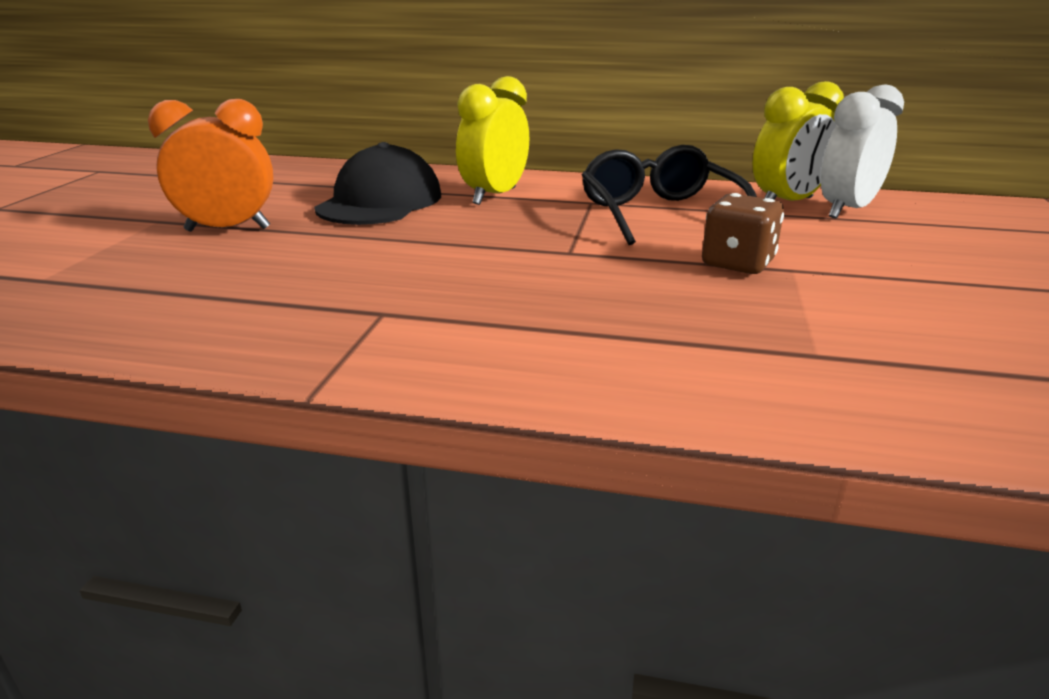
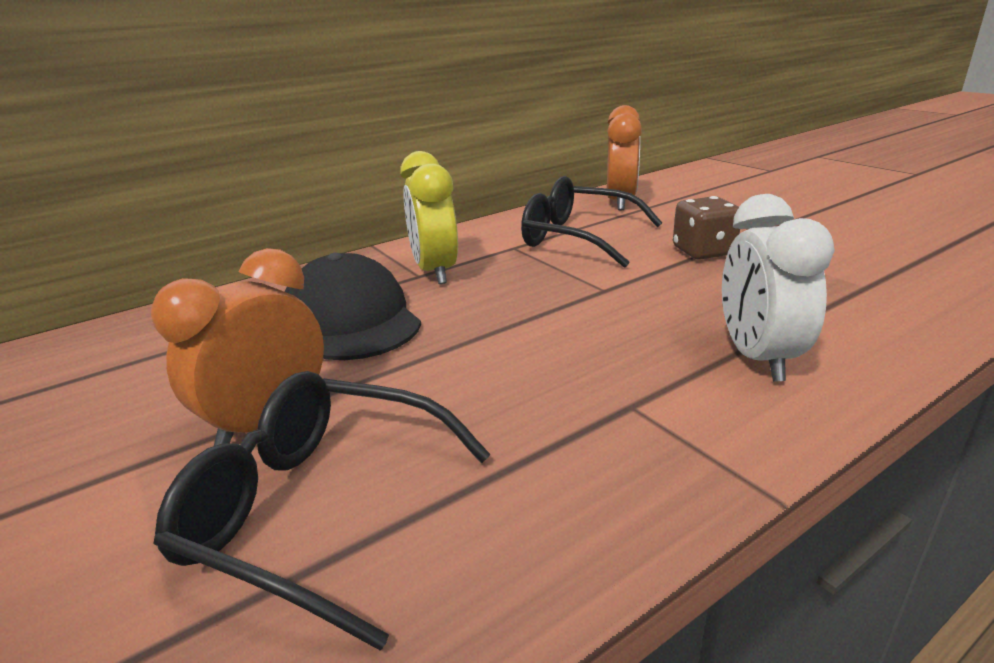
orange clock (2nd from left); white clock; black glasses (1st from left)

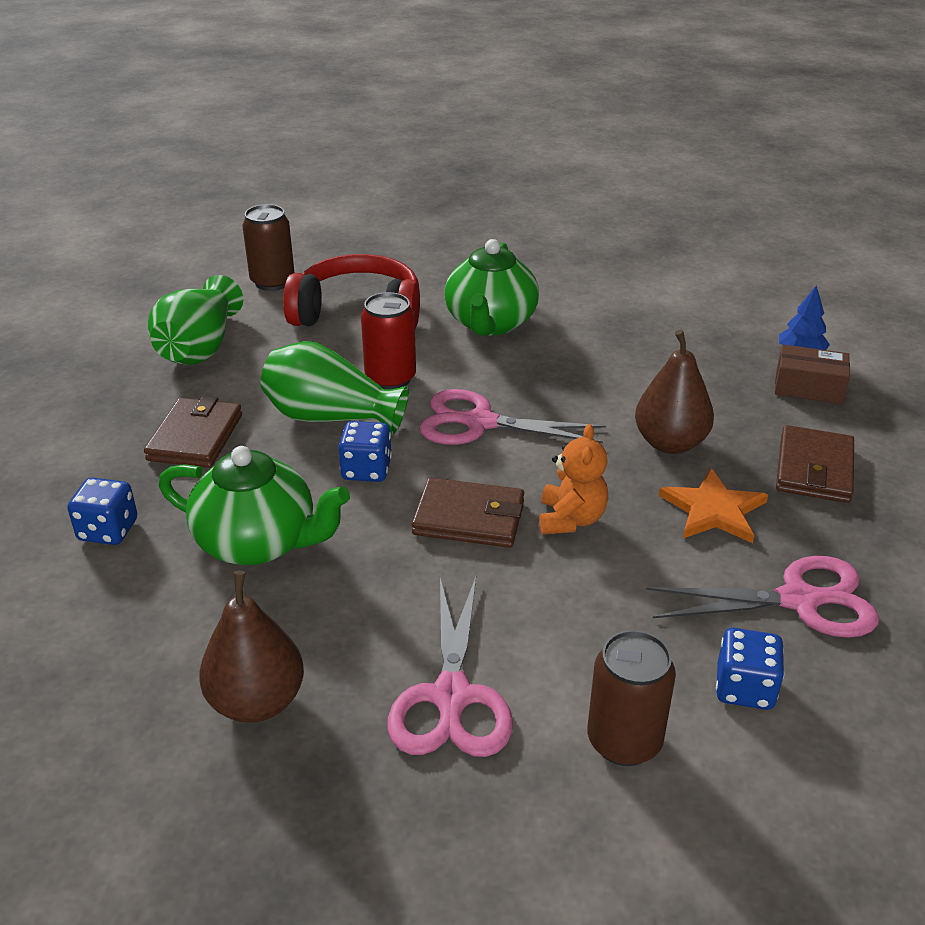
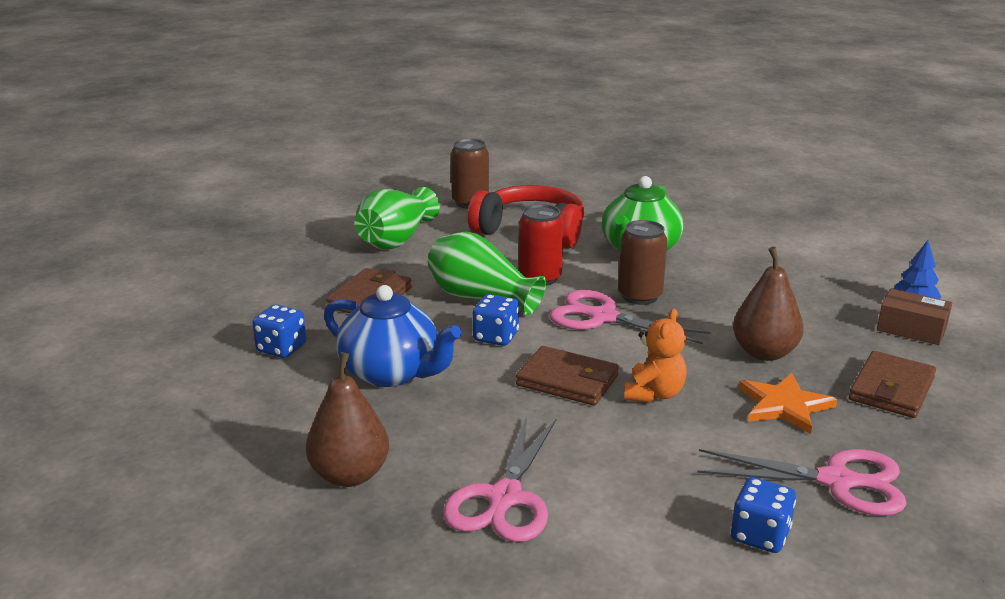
blue teapot; brown can (2nd from left)

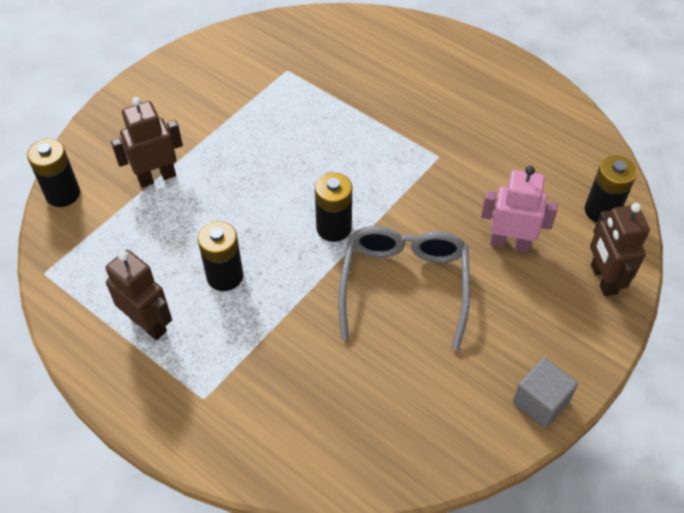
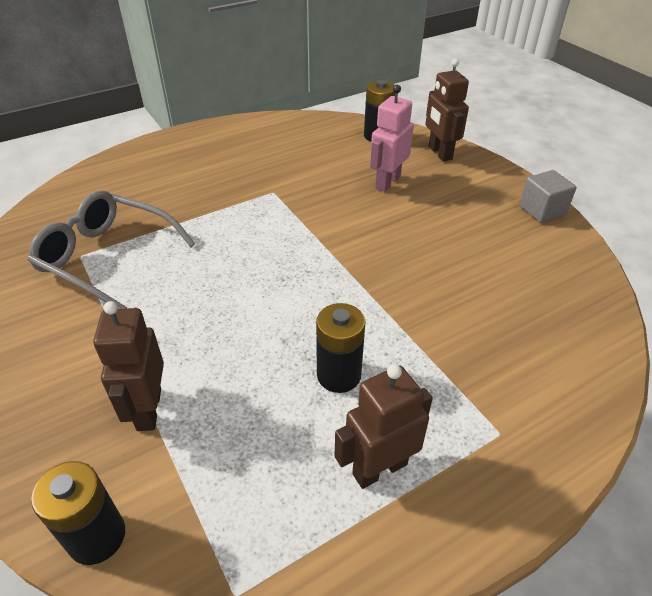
black battery (3rd from left in the first image); brown robot (3rd from left); grey glasses

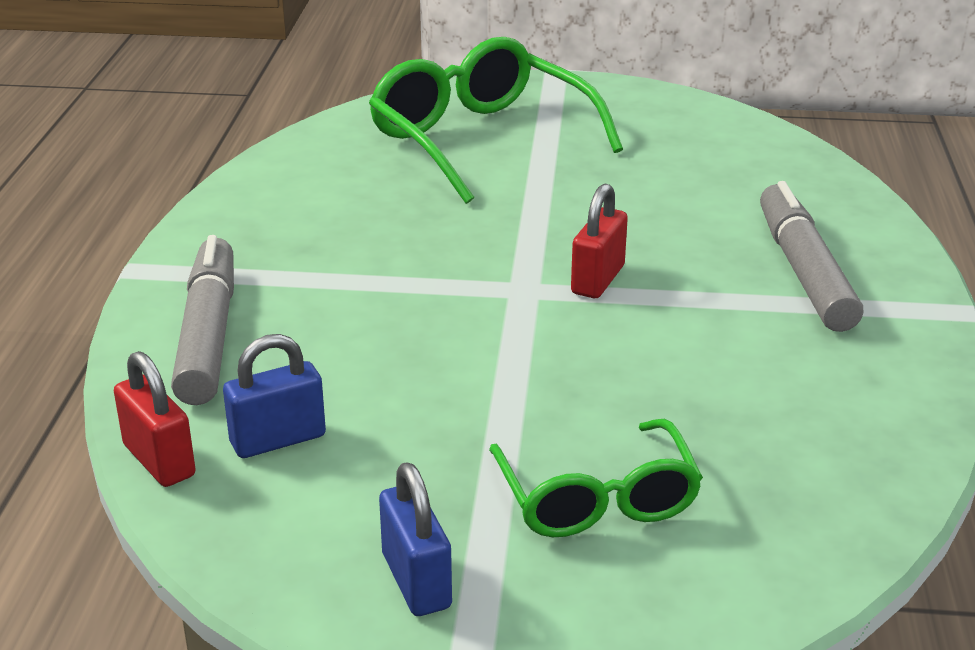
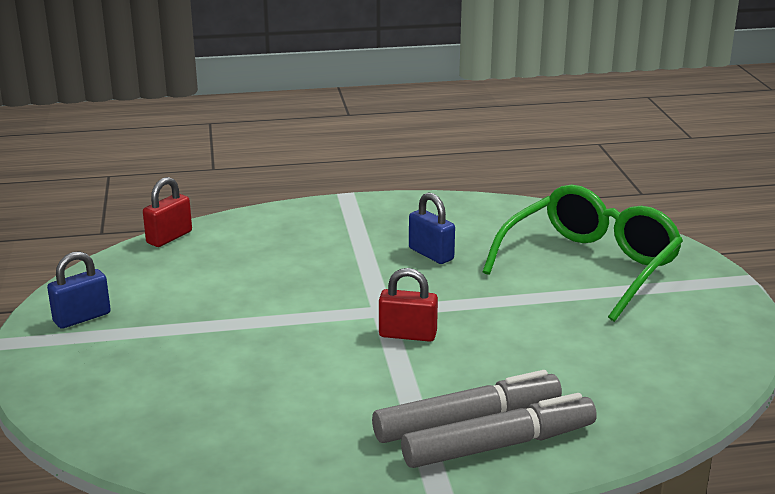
grey marker (2nd from left); blue padlock (2nd from left); green glasses (2nd from left in the first image)

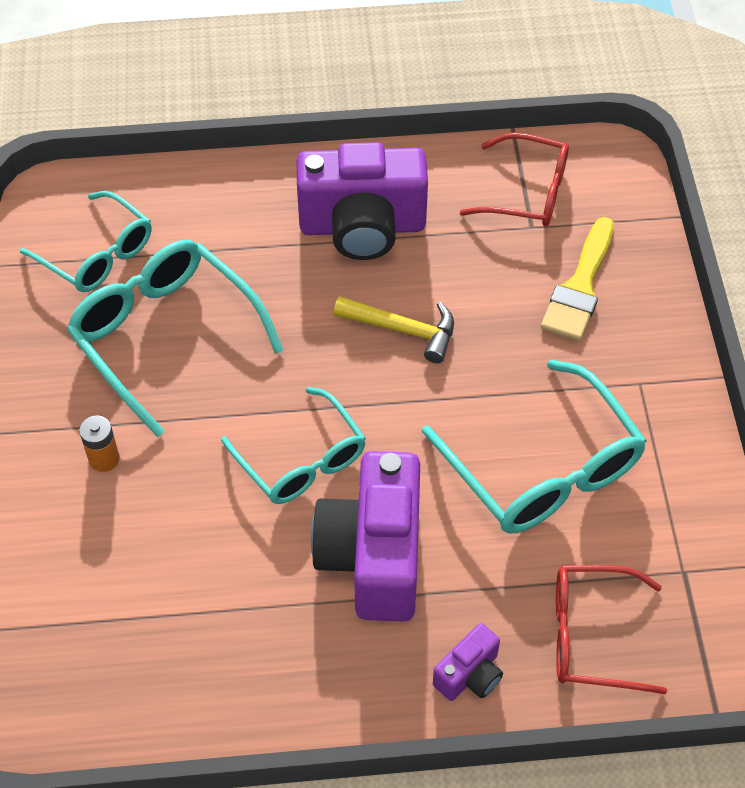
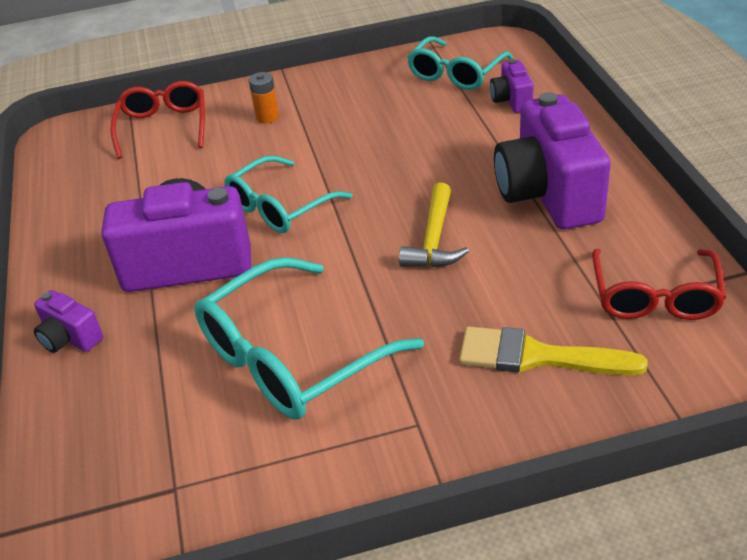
turquoise glasses (2nd from left in the first image); red glasses (1st from left); purple camera (3rd from left)

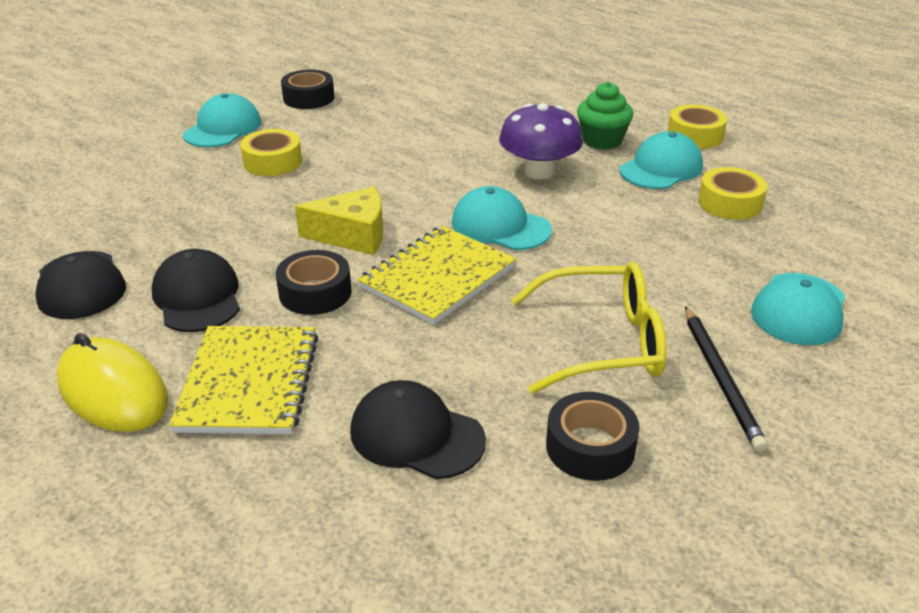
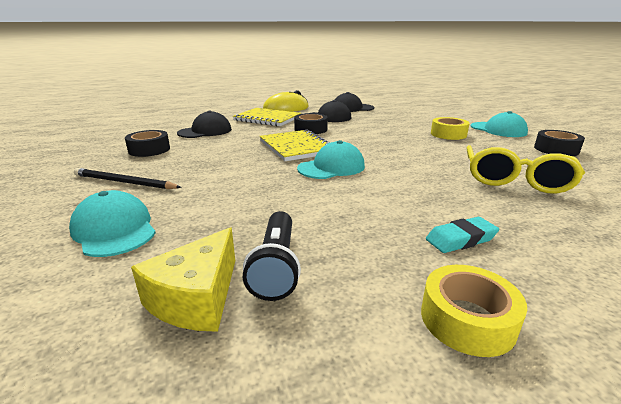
turquoise eraser; purple mushroom; turquoise cap (3rd from left in the first image); black flashlight; yellow cheese; yellow glasses

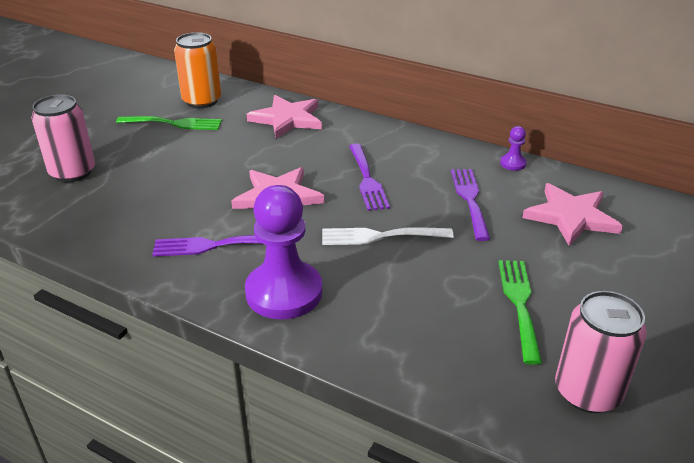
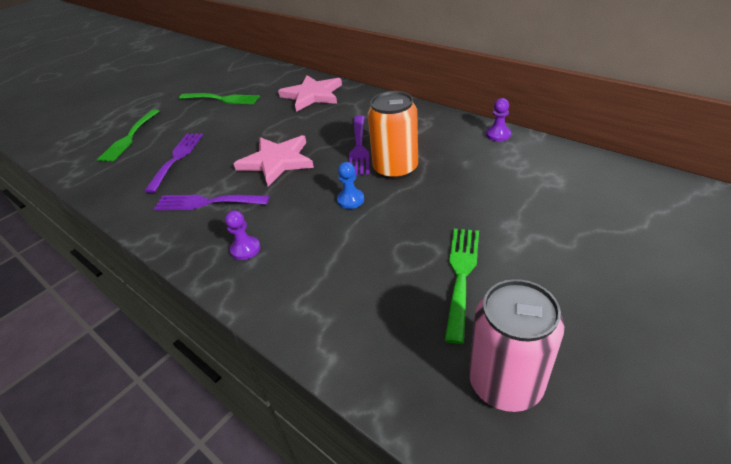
orange can; green fork (1st from left); purple fork (1st from left); pink star (3rd from left in the first image); purple pawn (1st from left); blue pawn

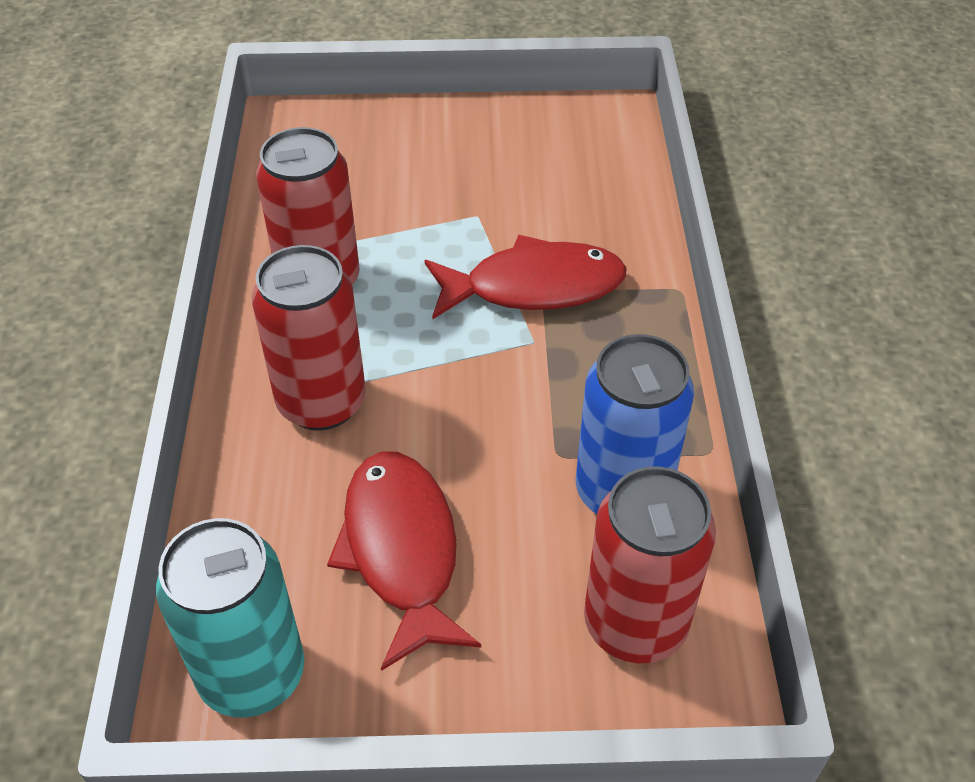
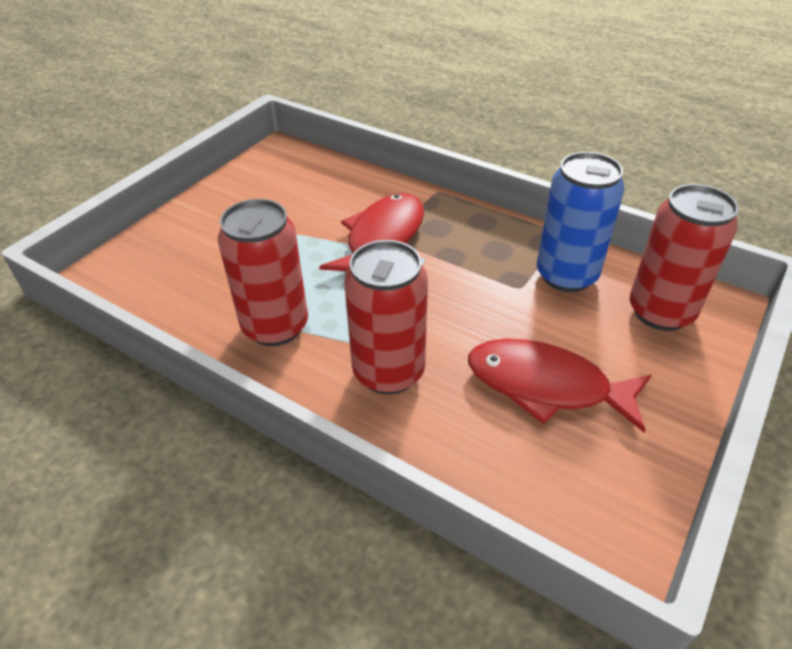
turquoise can

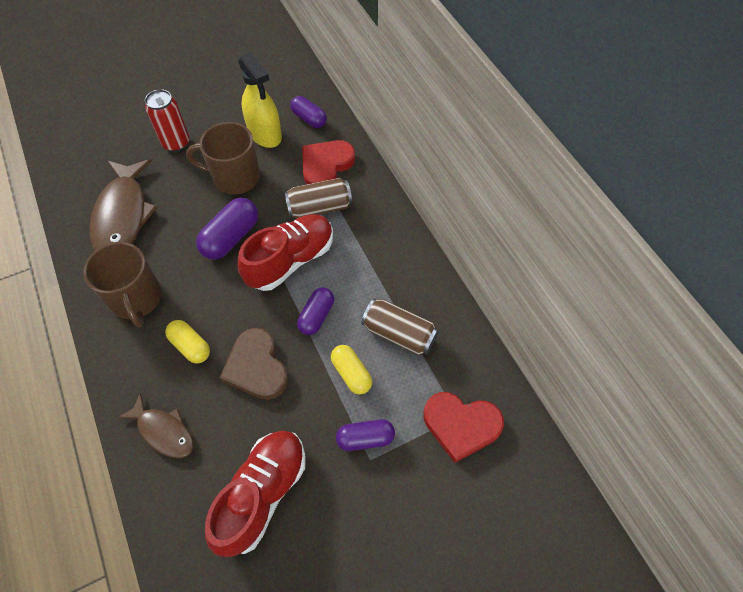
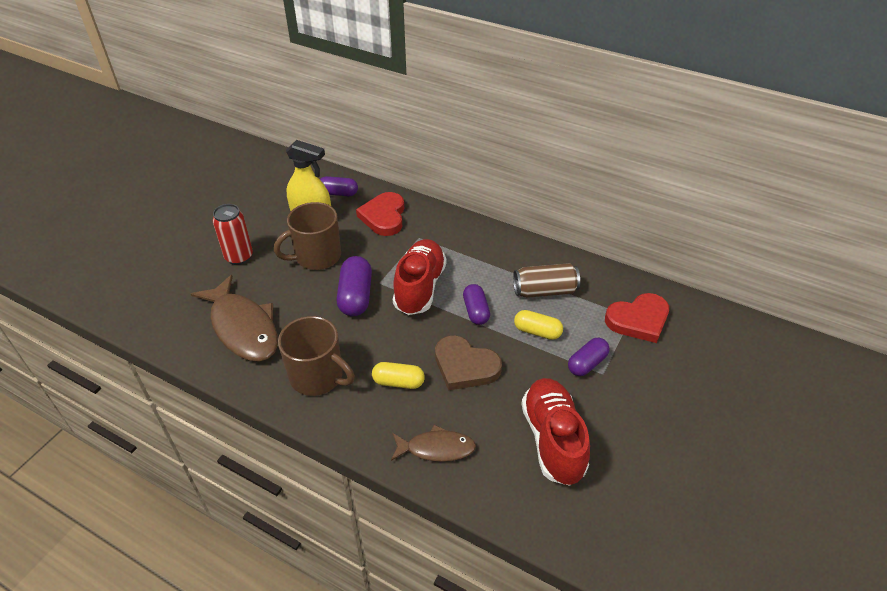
brown can (1st from left in the first image)

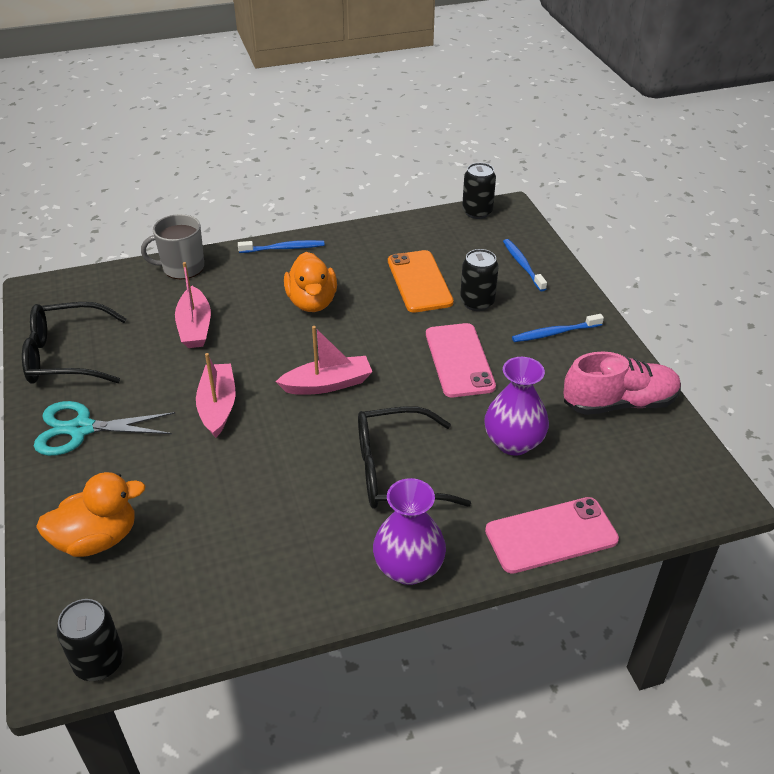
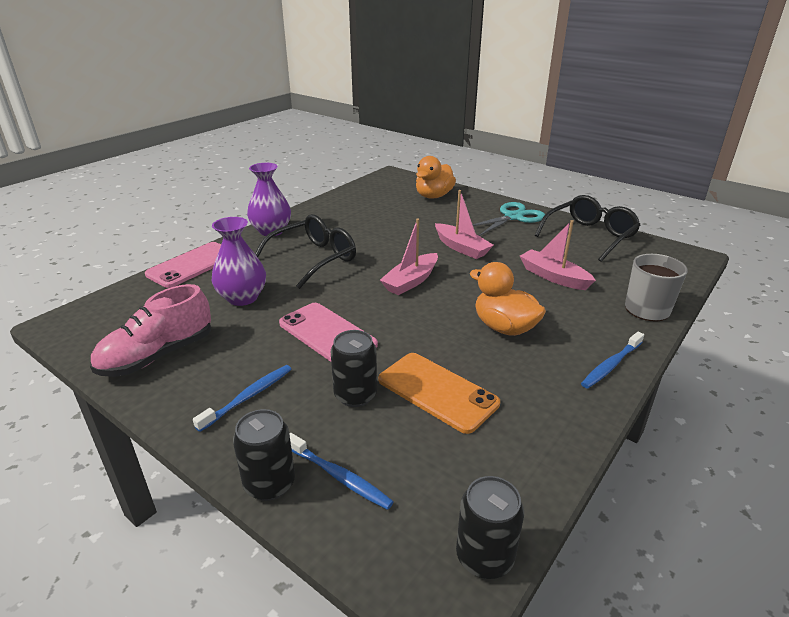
black can (1st from left)

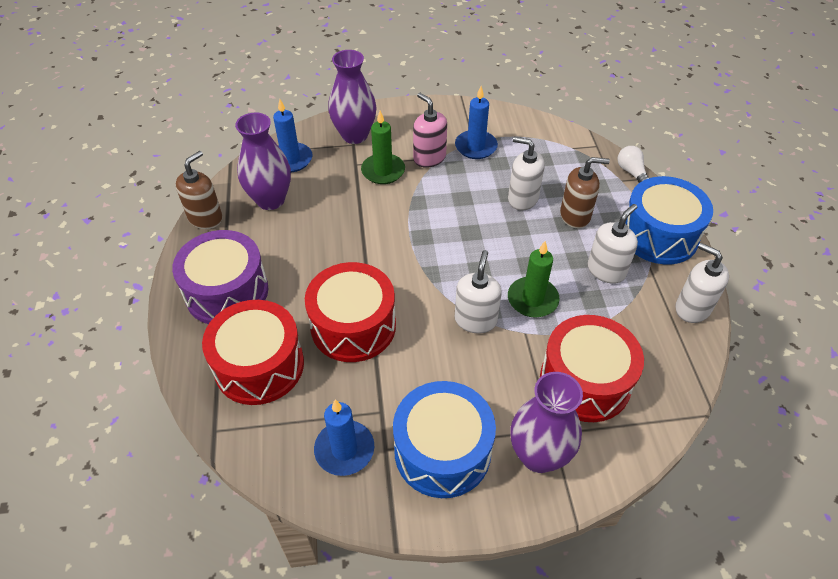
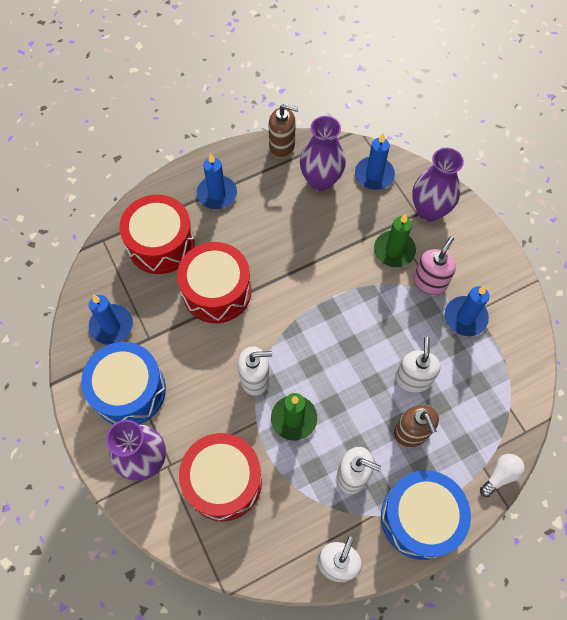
blue candle (2nd from left)

